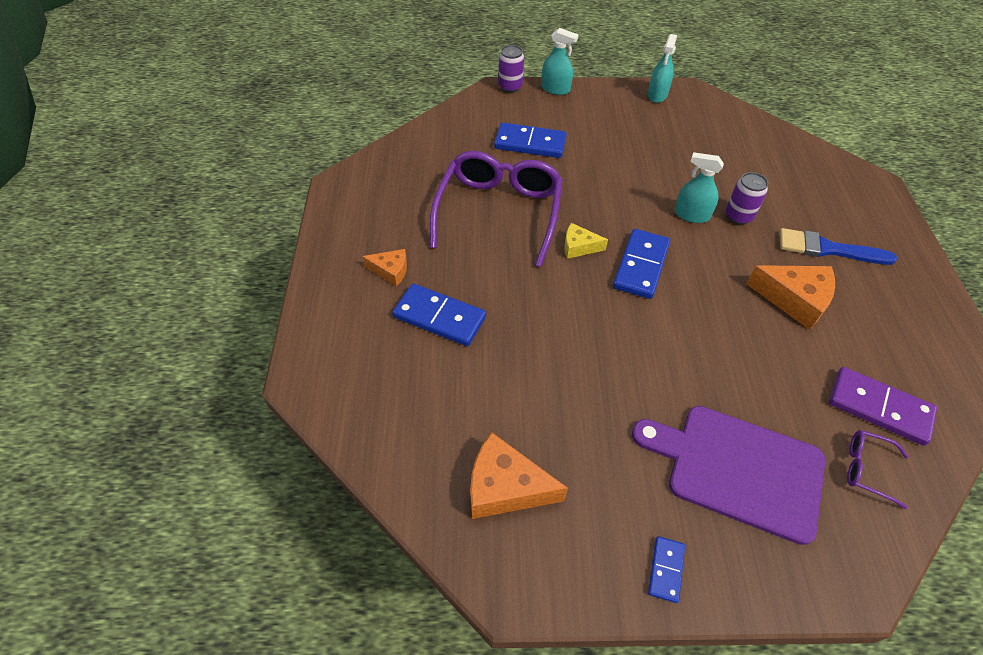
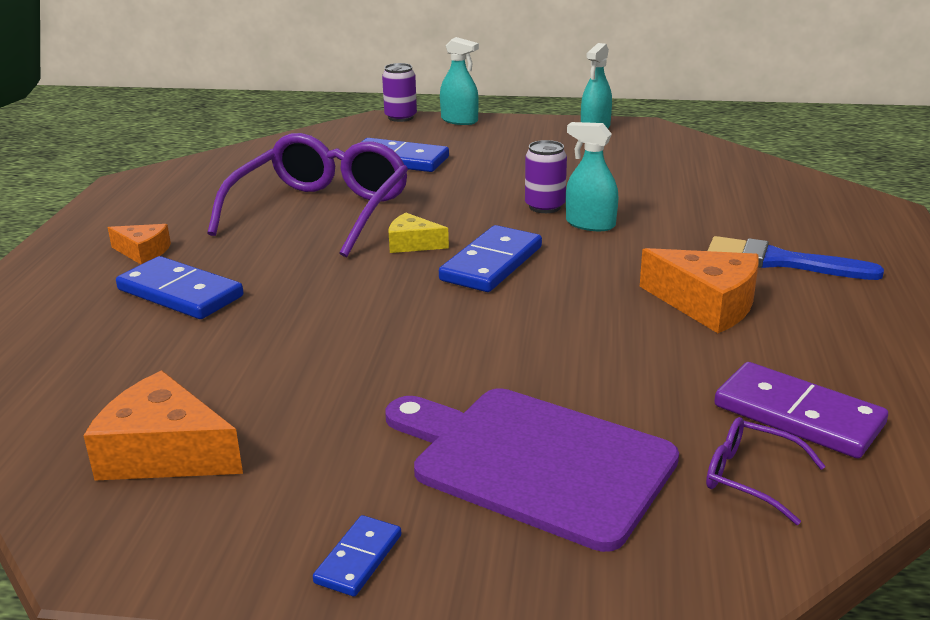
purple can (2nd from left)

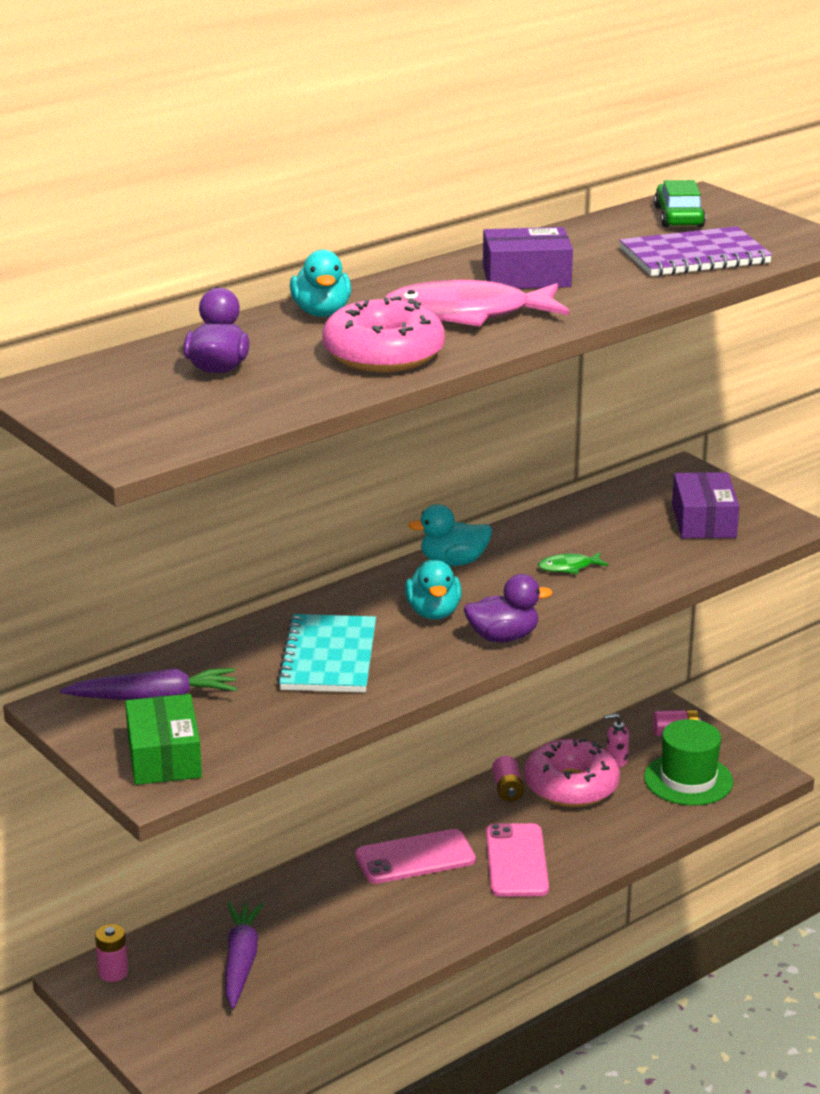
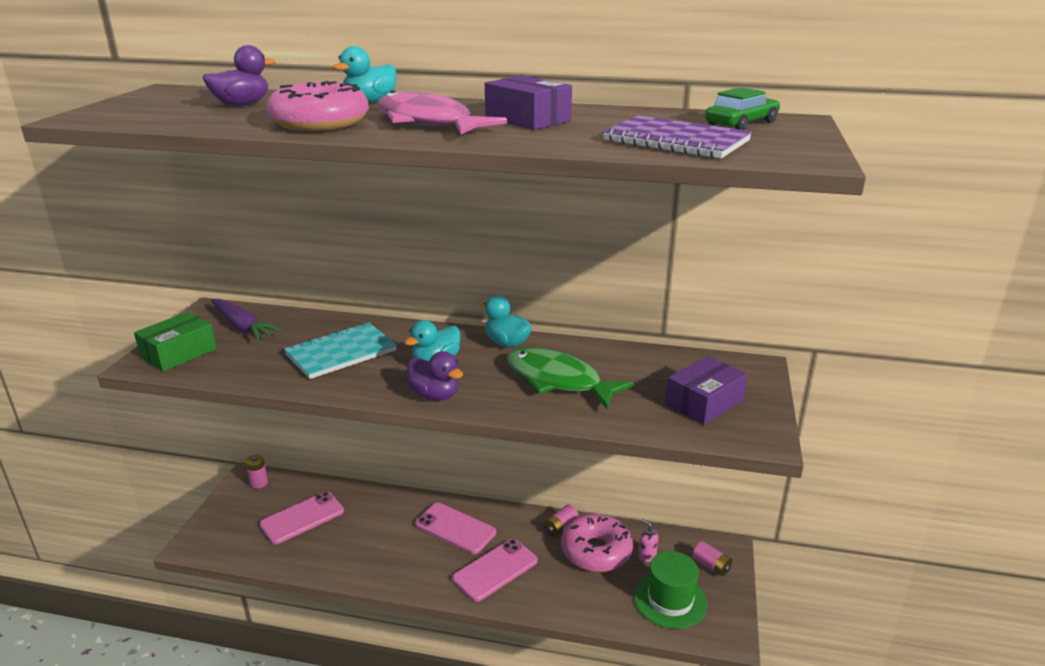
green fish; pink phone (1st from left)

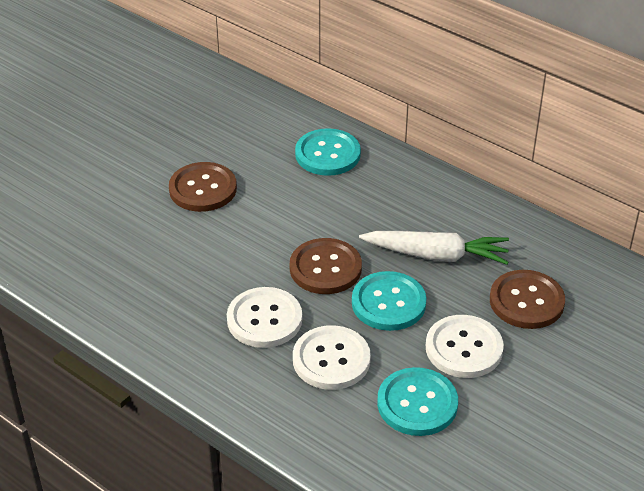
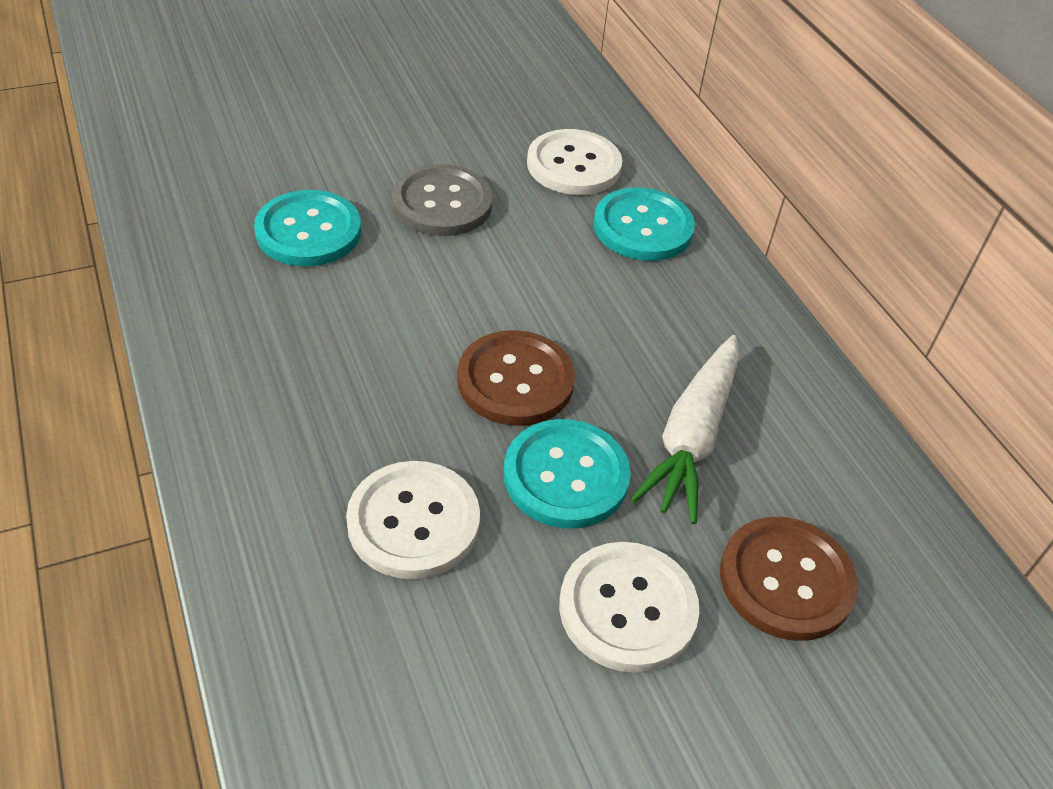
grey button; white carrot; white button (2nd from left); turquoise button (1st from left)

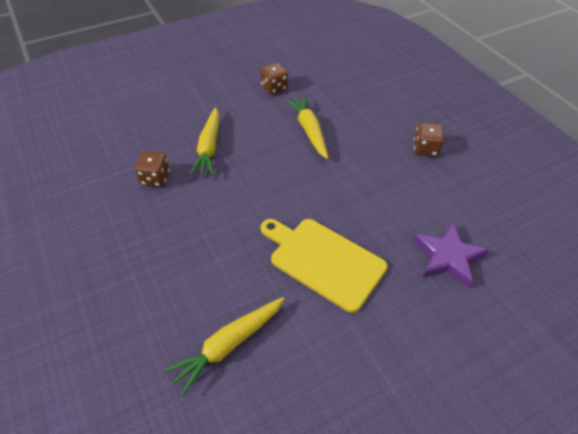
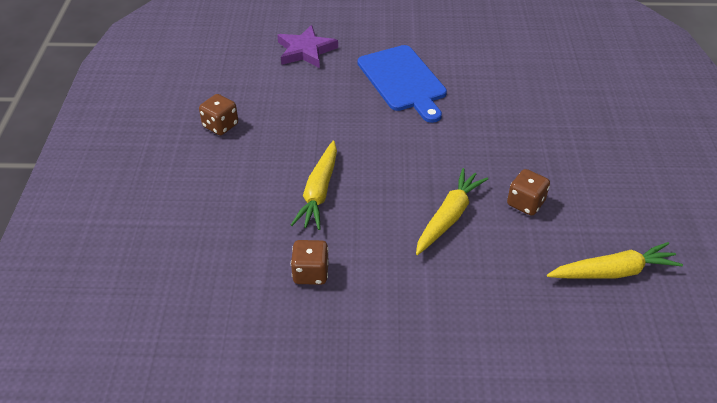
blue cutting board; yellow carrot (3rd from left)

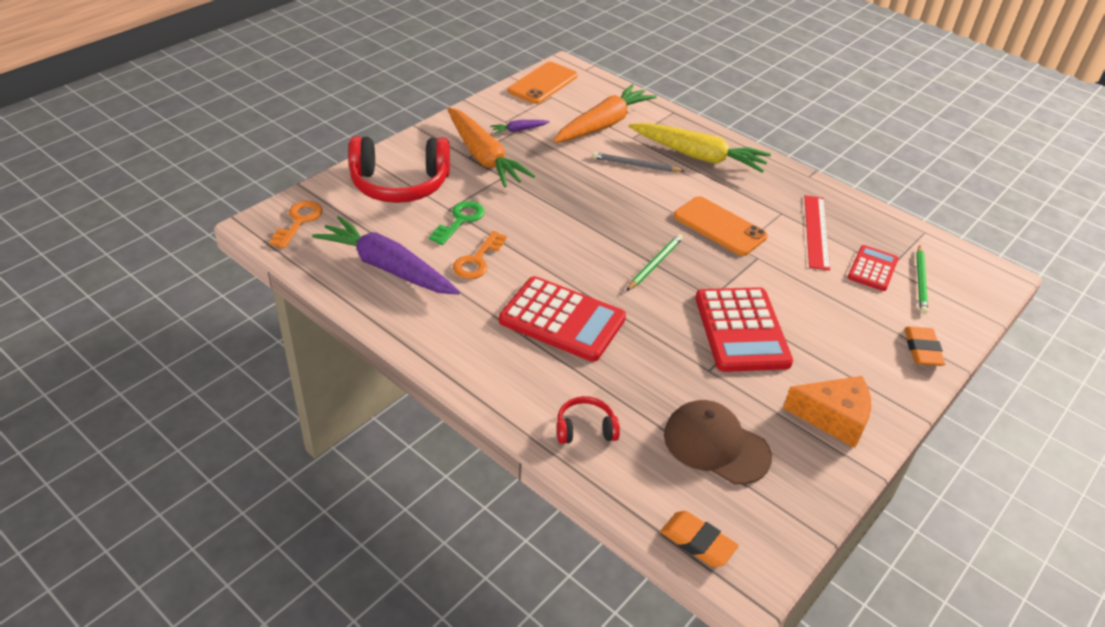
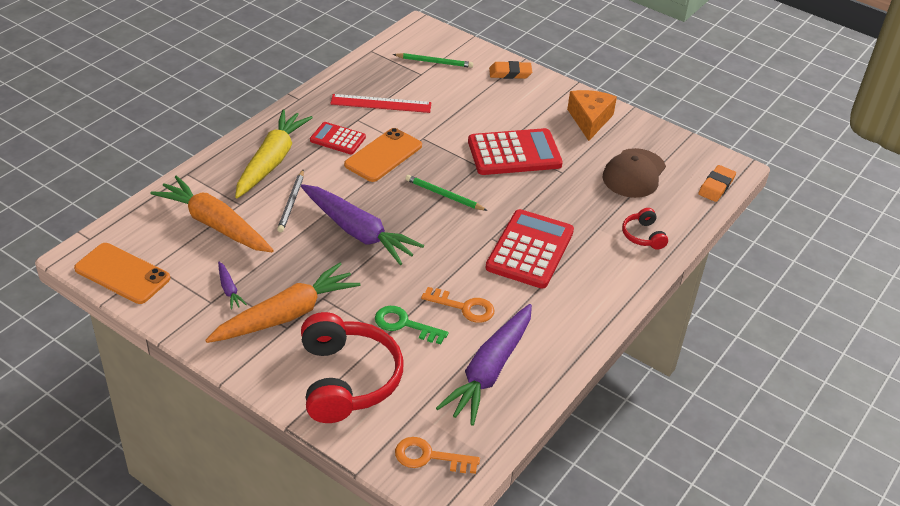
red calculator (1st from left); purple carrot (2nd from left)

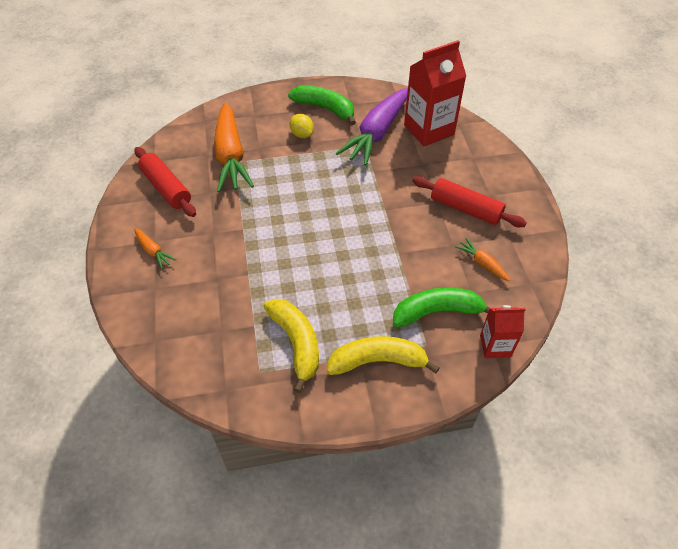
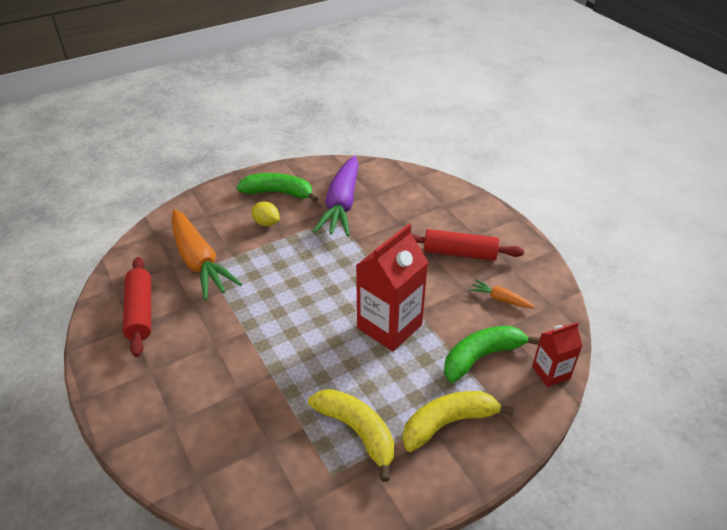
red carton (1st from left); red rolling pin (1st from left); orange carrot (1st from left in the first image)

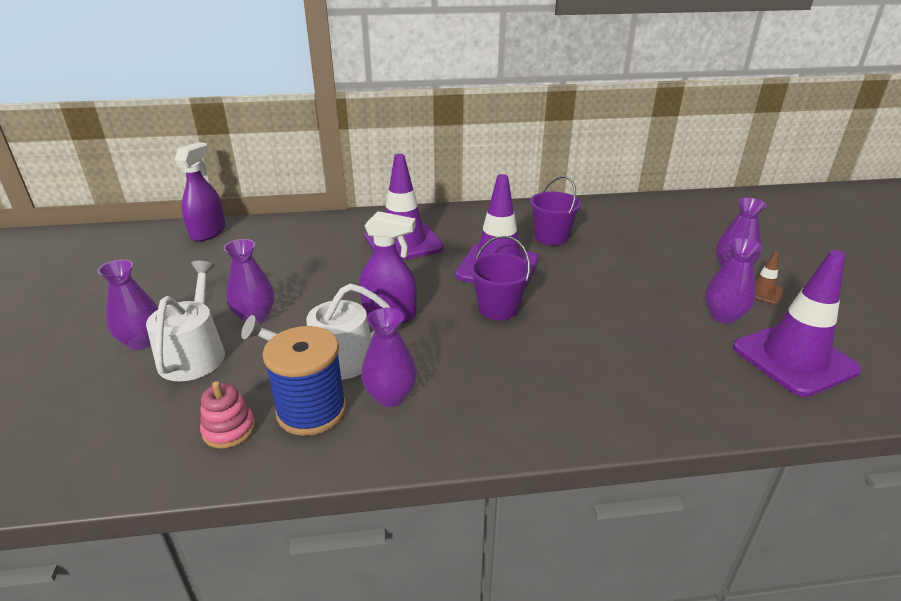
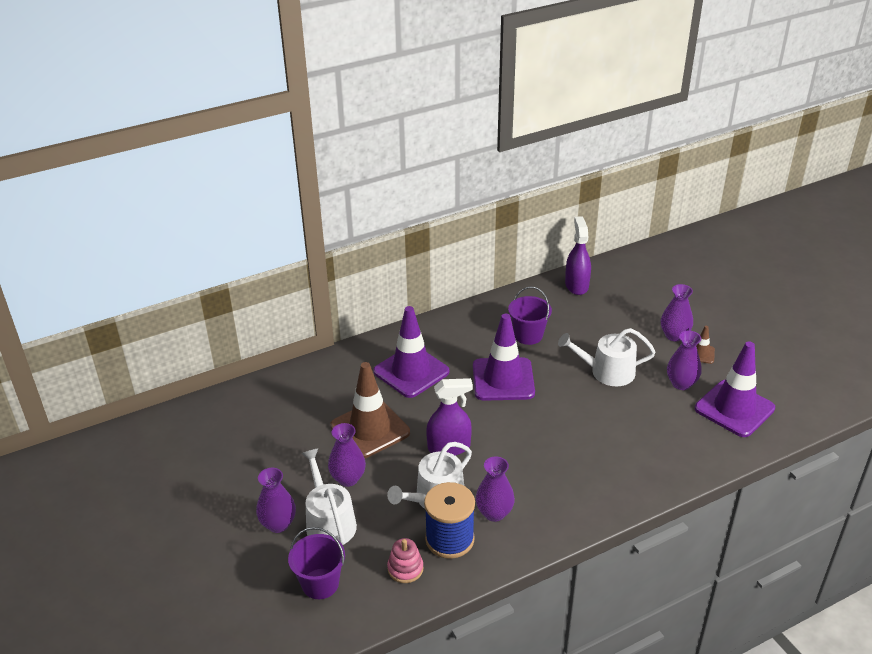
purple spray bottle (2nd from left); purple bucket (1st from left); white watering can (3rd from left); brown traffic cone (1st from left)

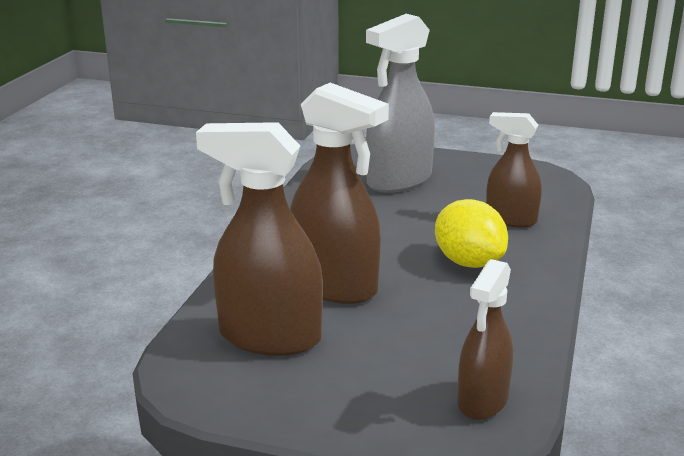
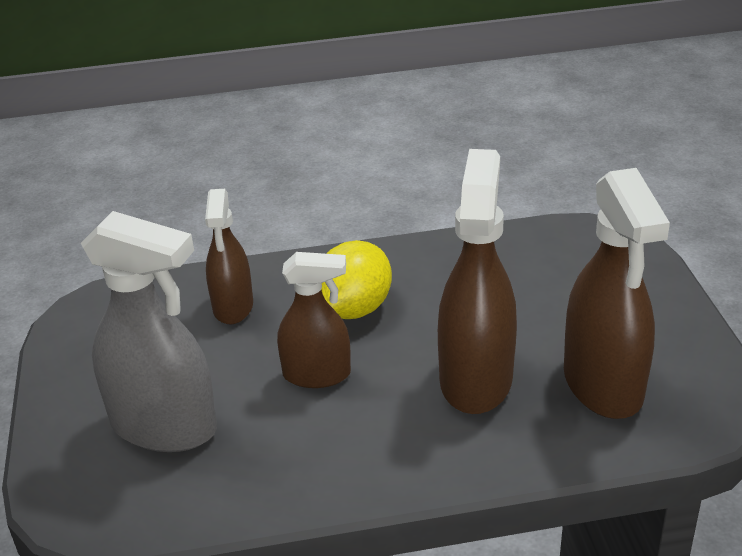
brown spray bottle (2nd from left)

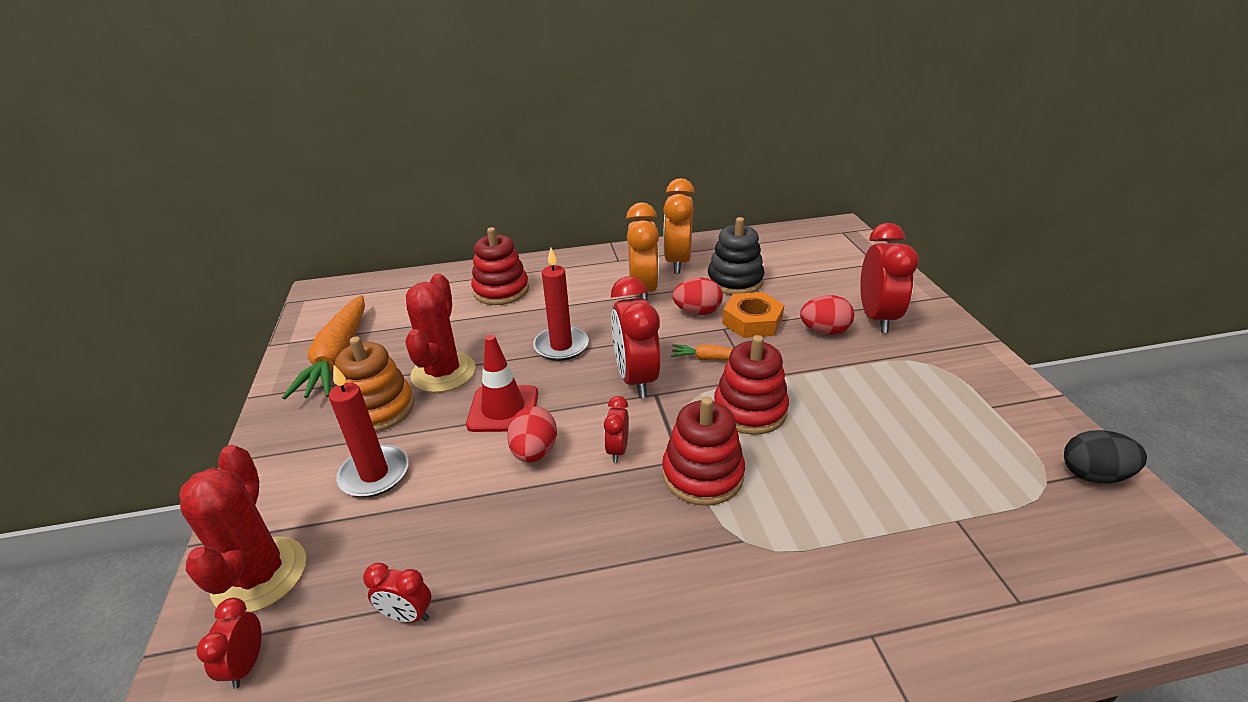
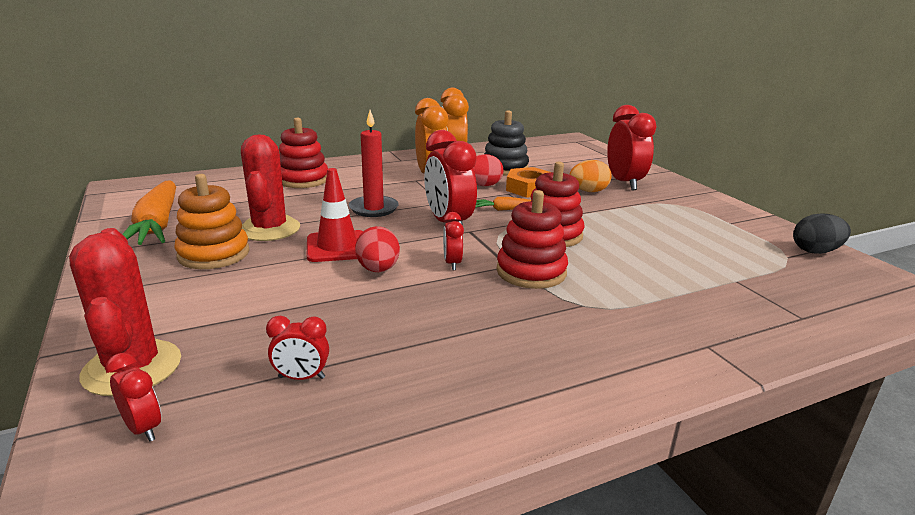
orange egg; red candle (1st from left in the first image); red clock (1st from left)

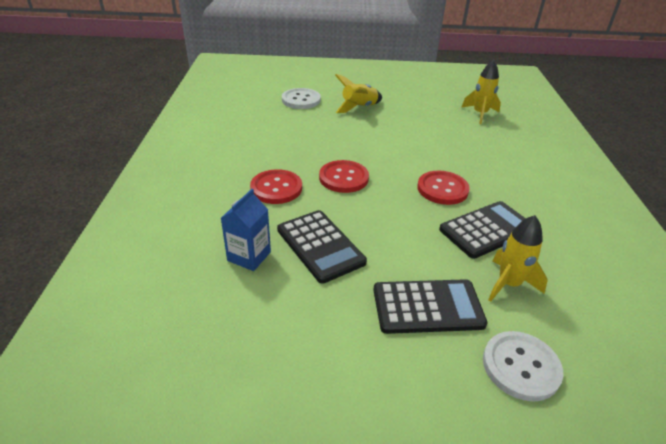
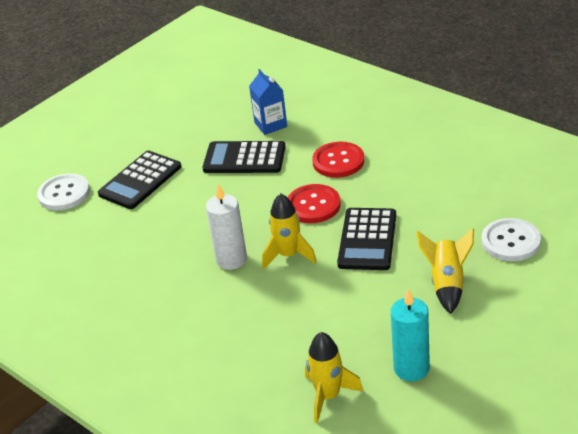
white candle; black calculator (3rd from left); yellow rocket (1st from left); turquoise candle

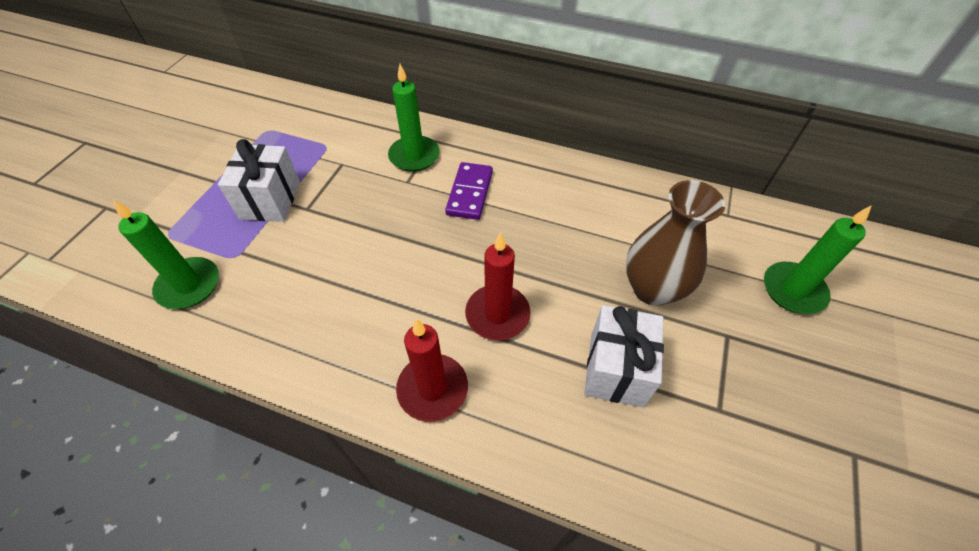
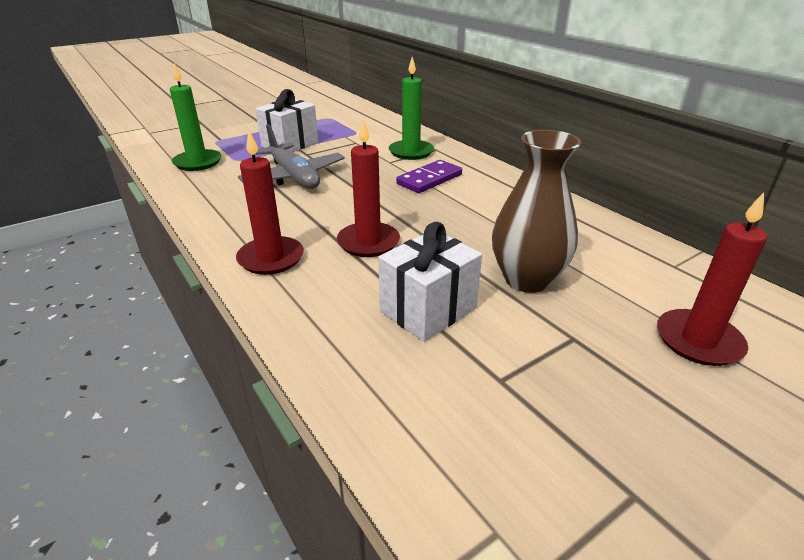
red candle (3rd from left); grey plane

